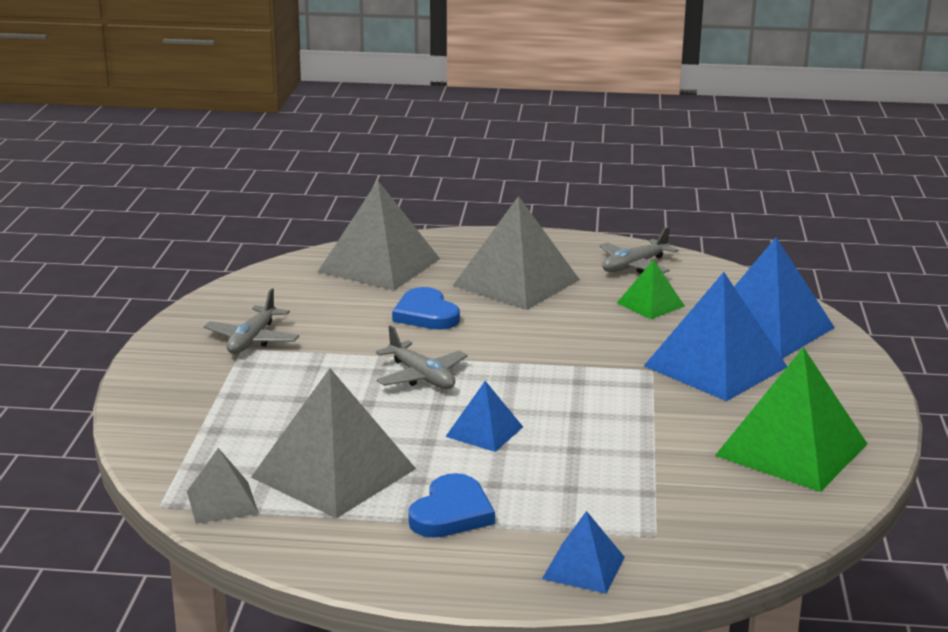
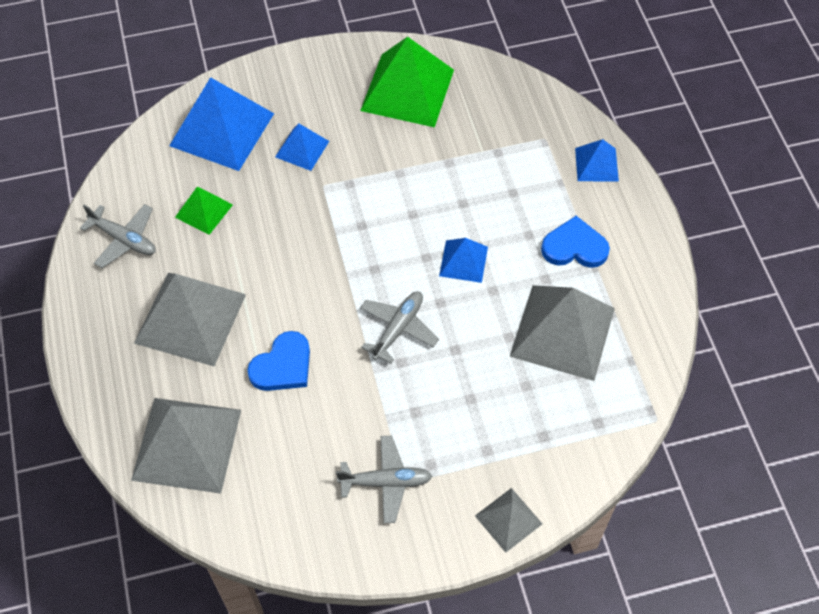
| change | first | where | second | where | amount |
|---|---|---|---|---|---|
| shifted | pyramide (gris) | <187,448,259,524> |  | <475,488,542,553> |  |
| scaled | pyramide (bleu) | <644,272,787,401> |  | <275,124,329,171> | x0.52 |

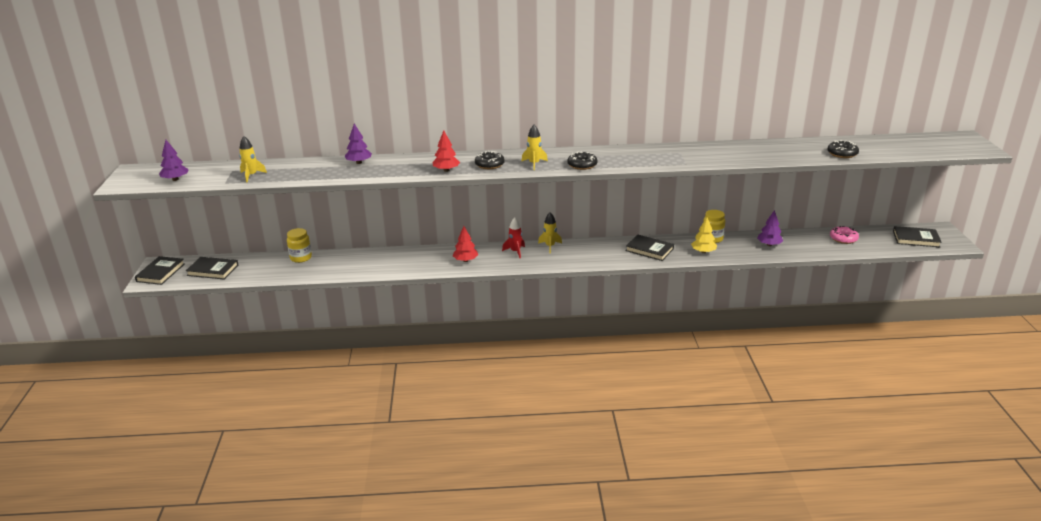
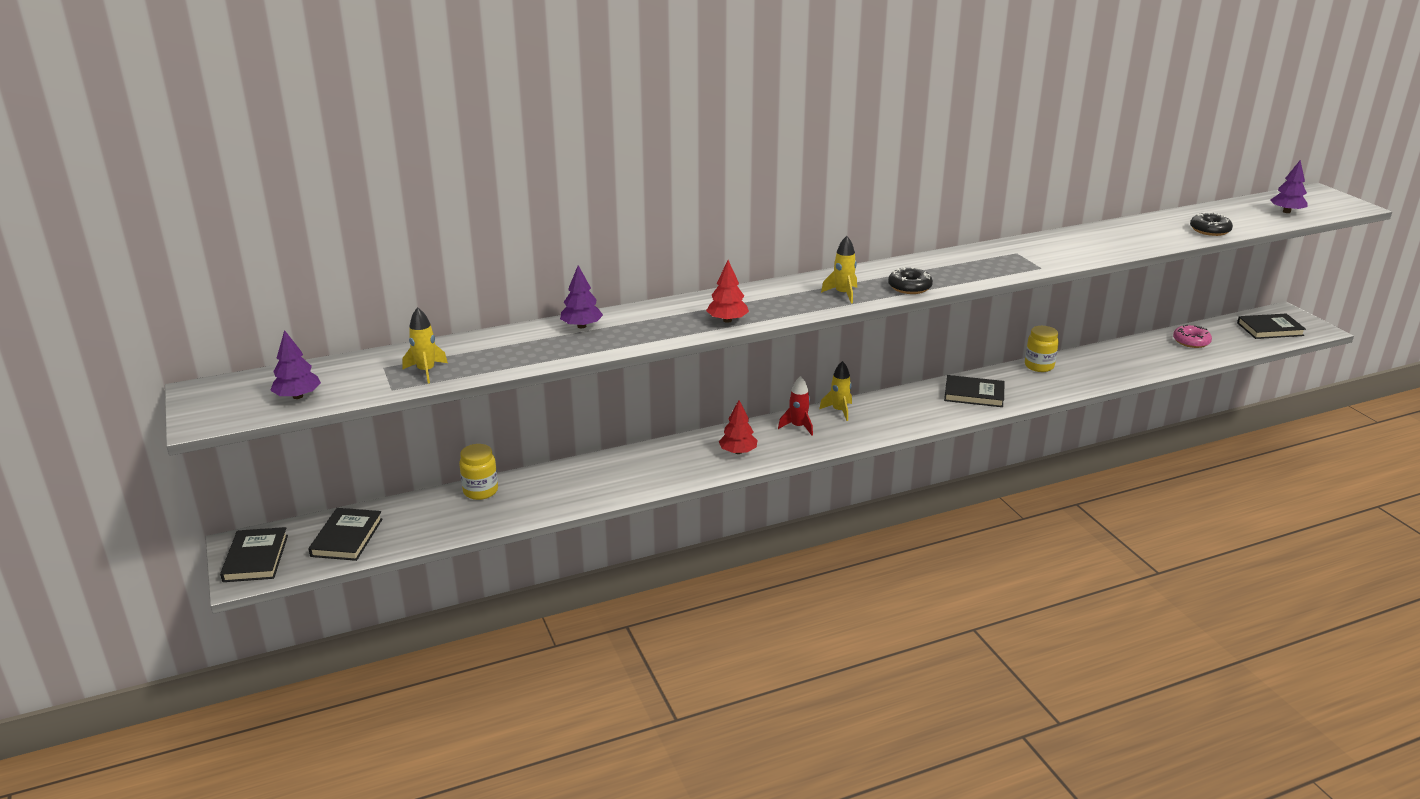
| change | first | where | second | where | amount |
|---|---|---|---|---|---|
| gone | beignet (noir) | <475,151,505,169> |  |  |  |
| gone | arbre (jaune) | <691,217,717,253> |  |  |  |
| shifted | arbre (violet) | <757,210,783,246> |  | <1270,160,1308,213> |  |
| rotated | livre (noir) | <186,257,238,280> |  | <309,508,383,561> | 75 degrees counterclockwise |

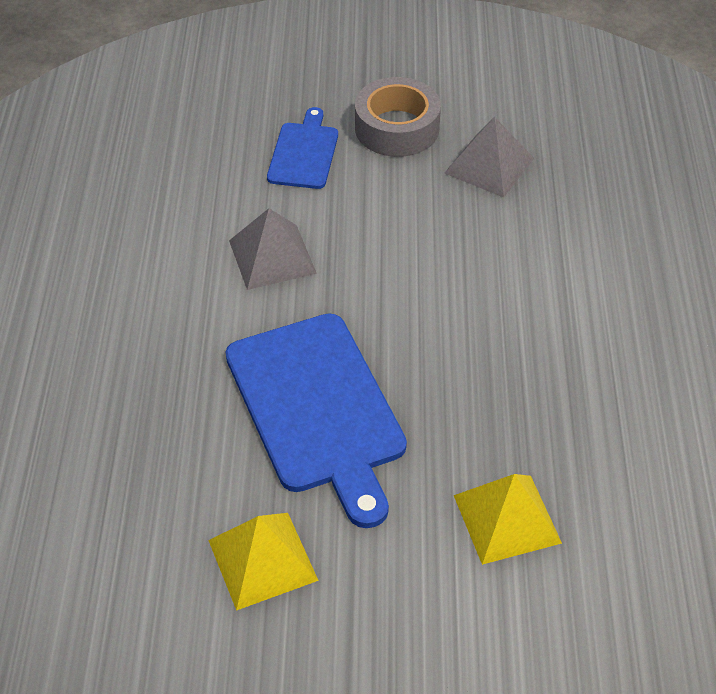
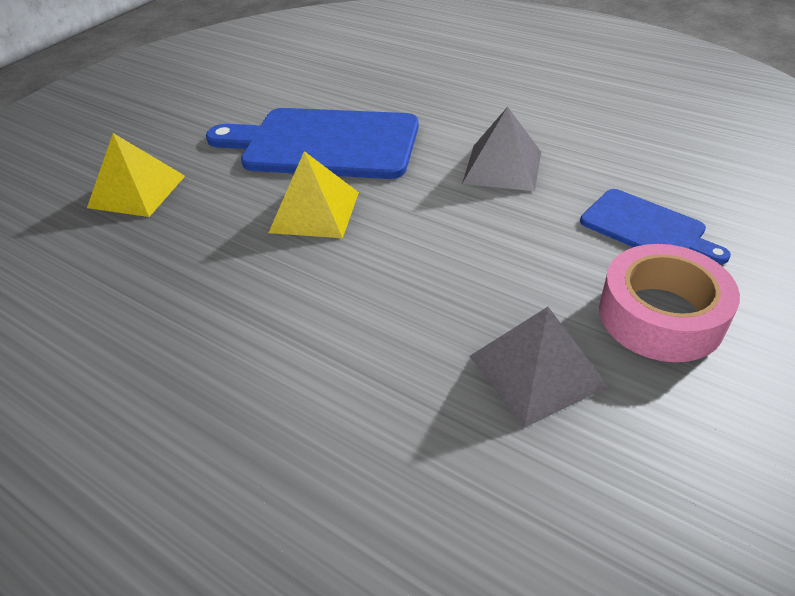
| change | first | where | second | where | amount |
|---|---|---|---|---|---|
| shifted | pyramide (jaune) | <208,513,319,611> |  | <269,151,359,238> |  |
| repainted | ruban adhésif (gris) | <355,77,441,157> | ruban adhésif (rose) | <599,244,740,362> |  |

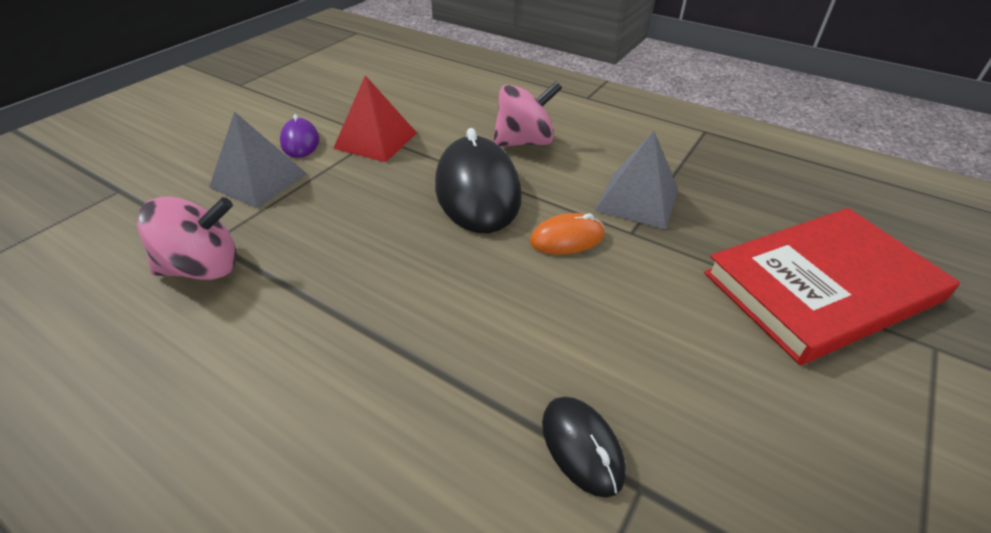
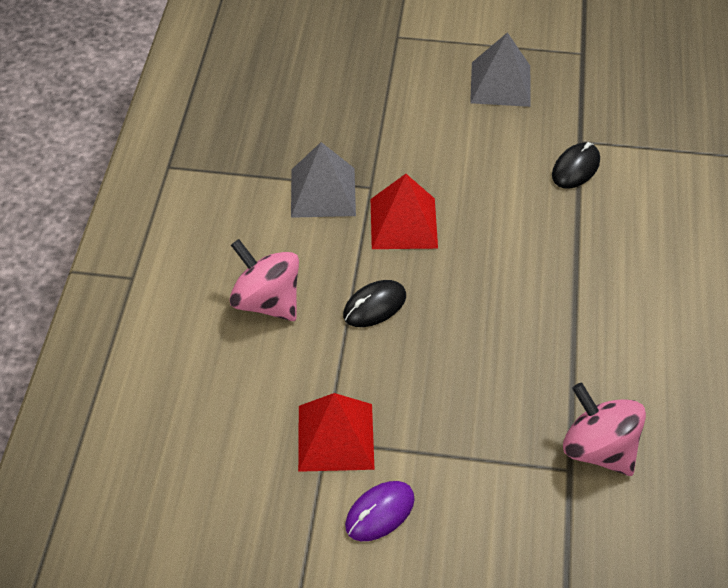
| change | first | where | second | where | amount |
|---|---|---|---|---|---|
| gone | livre (rouge) | <704,208,960,365> |  |  |  |
| shifted | pyramide (gris) | <209,112,307,208> |  | <470,32,531,107> |  |
| swapped | souris (orange) | <530,213,604,255> | pyramide (rouge) | <371,174,438,249> |  |
| scaled | souris (noir) | <435,128,522,233> |  | <343,280,406,327> | x0.50 |

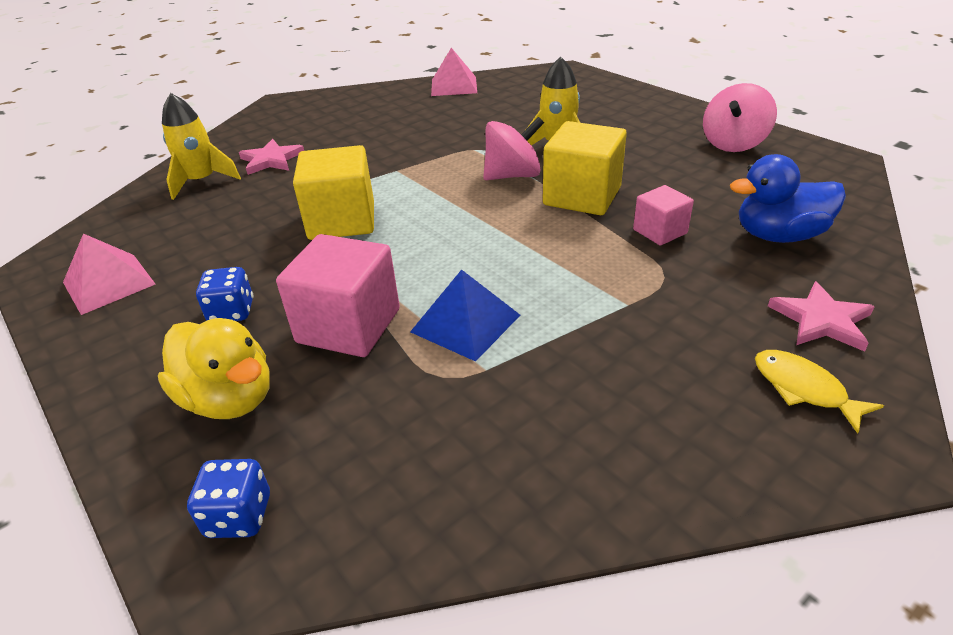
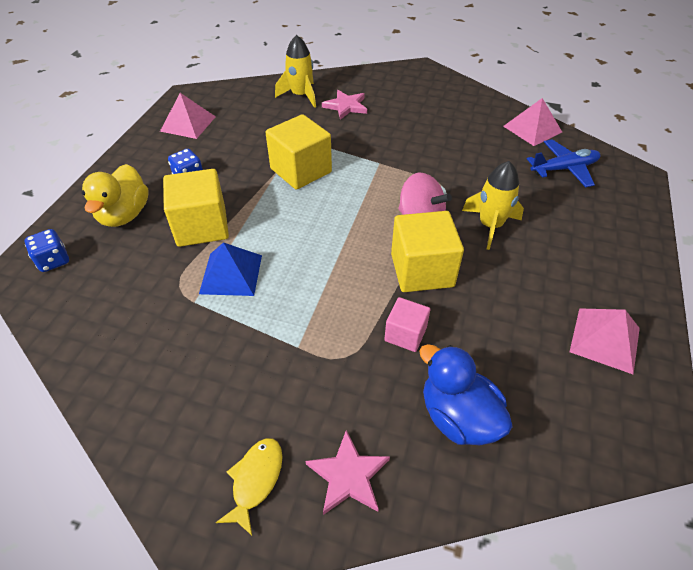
| change | first | where | second | where | amount |
|---|---|---|---|---|---|
| new |  |  | avion (bleu) | <527,140,600,187> |  |
| swapped | toupie (rose) | <703,83,777,152> | pyramide (rose) | <570,308,640,375> |  |
| repainted | cube (rose) | <276,234,400,357> | cube (jaune) | <163,169,229,247> |  |

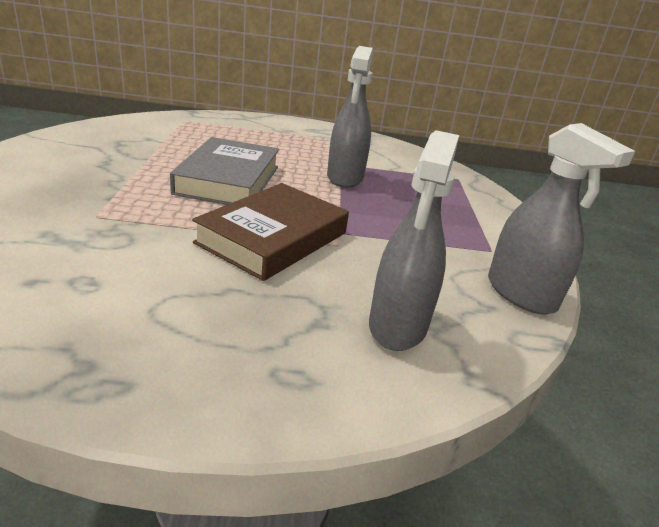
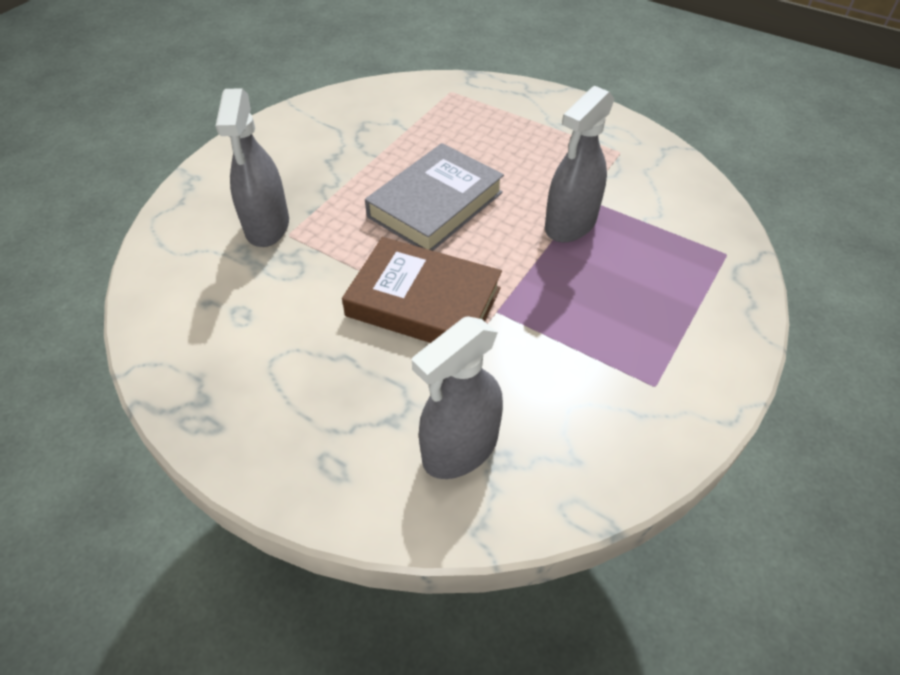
| change | first | where | second | where | amount |
|---|---|---|---|---|---|
| shifted | vaporisateur (gris) | <488,123,635,315> |  | <216,88,289,247> |  |
| rotated | livre (marron) | <192,183,349,281> |  | <342,237,502,343> | 45 degrees clockwise |

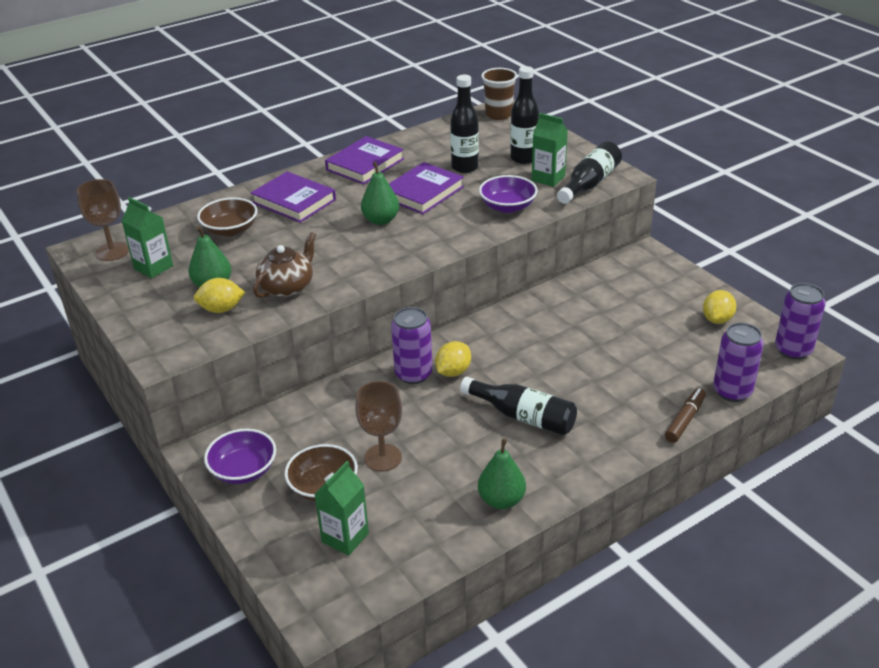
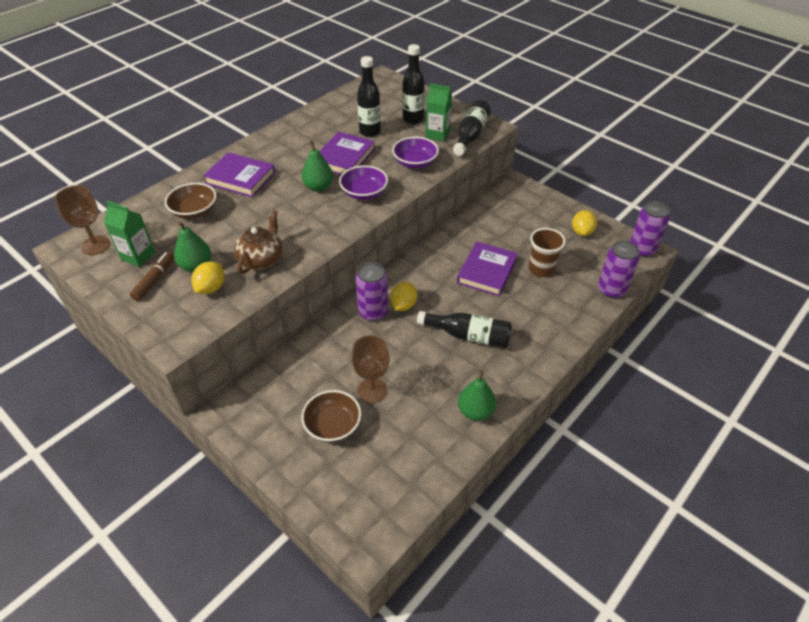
| change | first | where | second | where | amount |
|---|---|---|---|---|---|
| gone | brique de lait (vert) | <314,461,369,556> |  |  |  |
| shifted | bol (violet) | <204,429,276,484> |  | <339,165,388,200> |  |
| shifted | livre (violet) | <325,136,404,184> |  | <457,241,518,296> |  |
| shifted | gobelet (marron) | <481,68,517,120> |  | <529,228,566,277> |  |
| shifted | feutre (marron) | <665,388,706,443> |  | <130,252,174,301> |  |
| rotated | citron (jaune) | <194,278,245,313> |  | <192,262,225,294> | 45 degrees counterclockwise |

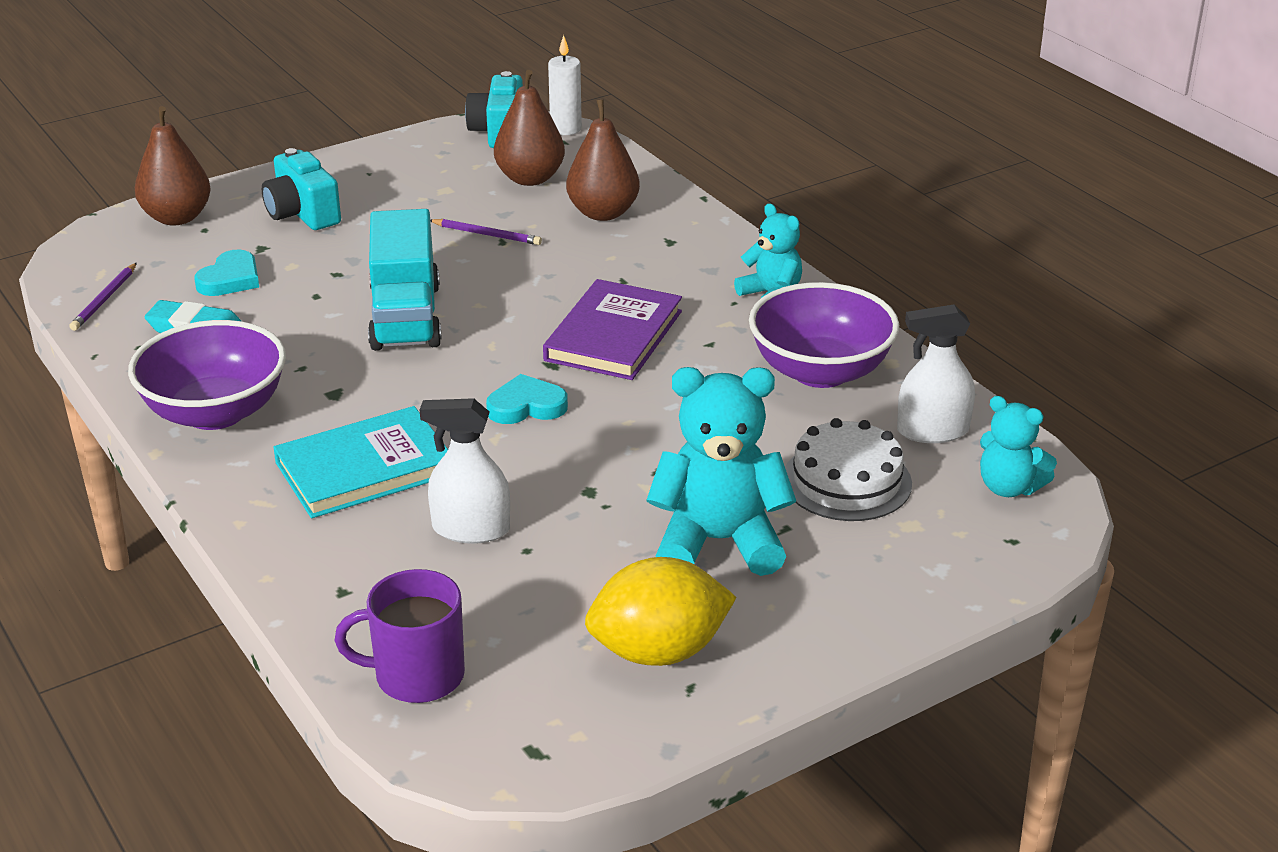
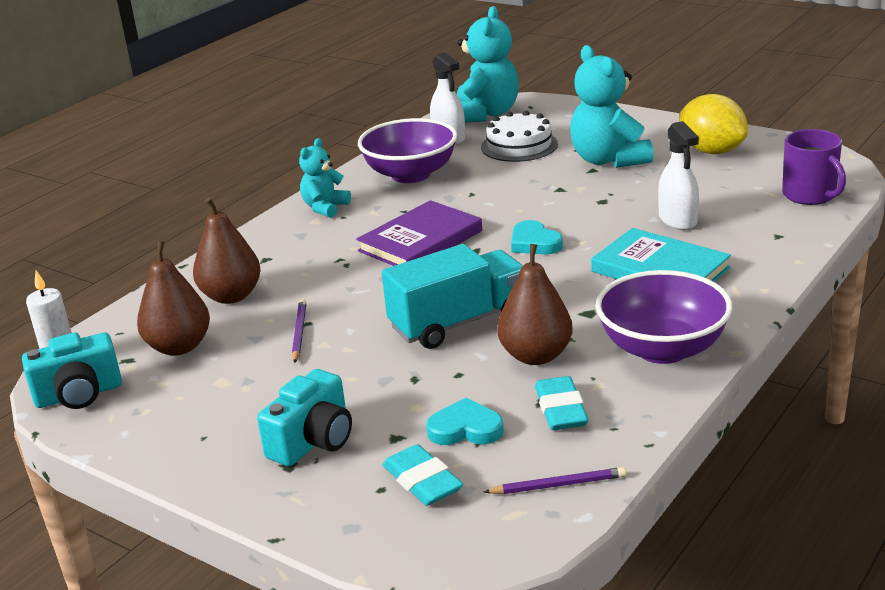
| change | first | where | second | where | amount |
|---|---|---|---|---|---|
| new |  |  | gomme (turquoise) | <383,444,464,506> |  |
| shifted | poire (marron) | <135,106,211,225> |  | <497,244,573,365> |  |
| rotated | livre (violet) | <543,279,682,380> |  | <356,200,482,266> | 45 degrees counterclockwise |
| scaled | ours en peluche (turquoise) | <980,396,1057,497> |  | <457,6,519,123> | x1.73 |

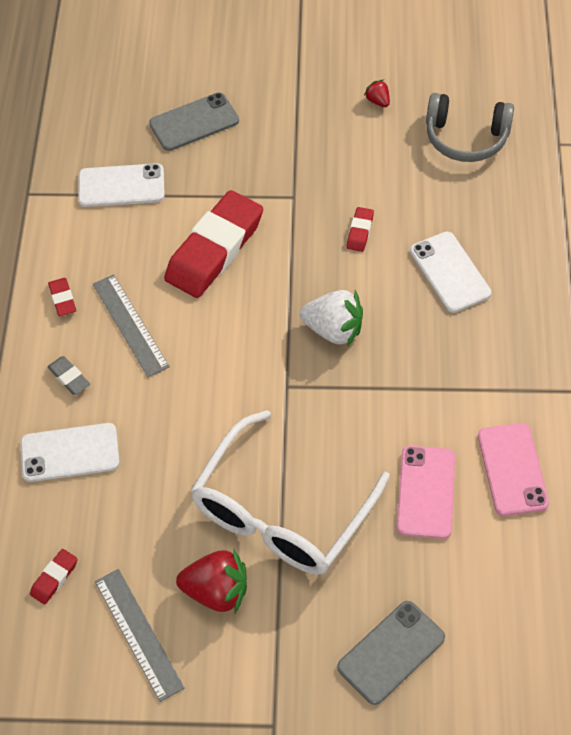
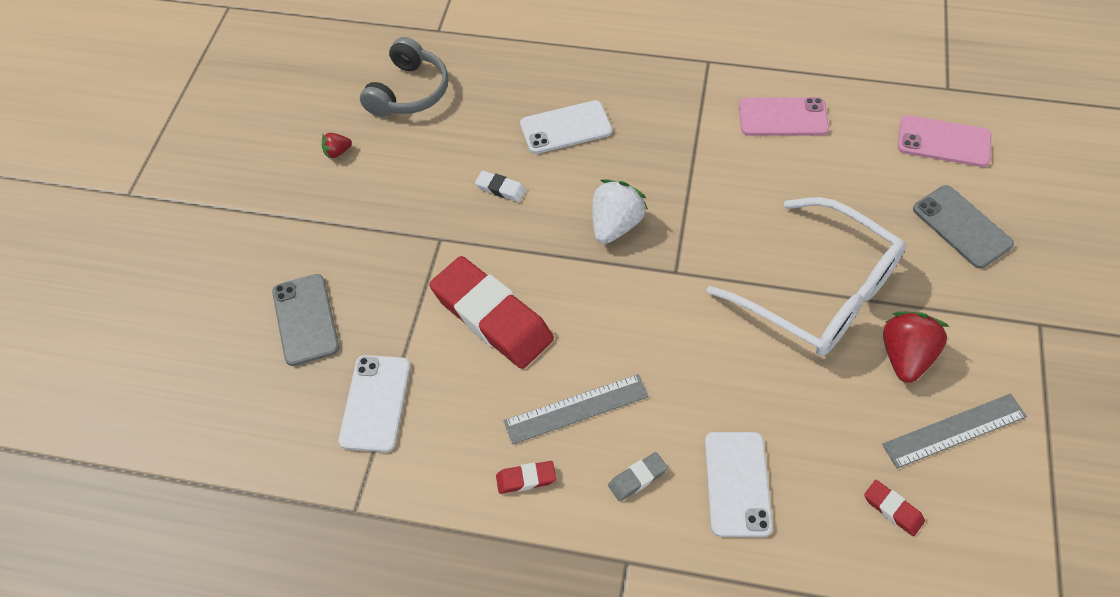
| change | first | where | second | where | amount |
|---|---|---|---|---|---|
| shifted | téléphone (rose) | <397,446,455,539> |  | <898,115,991,167> |  |
| repainted | gomme (rouge) | <347,207,374,252> | gomme (blanc) | <475,171,526,202> |  |

